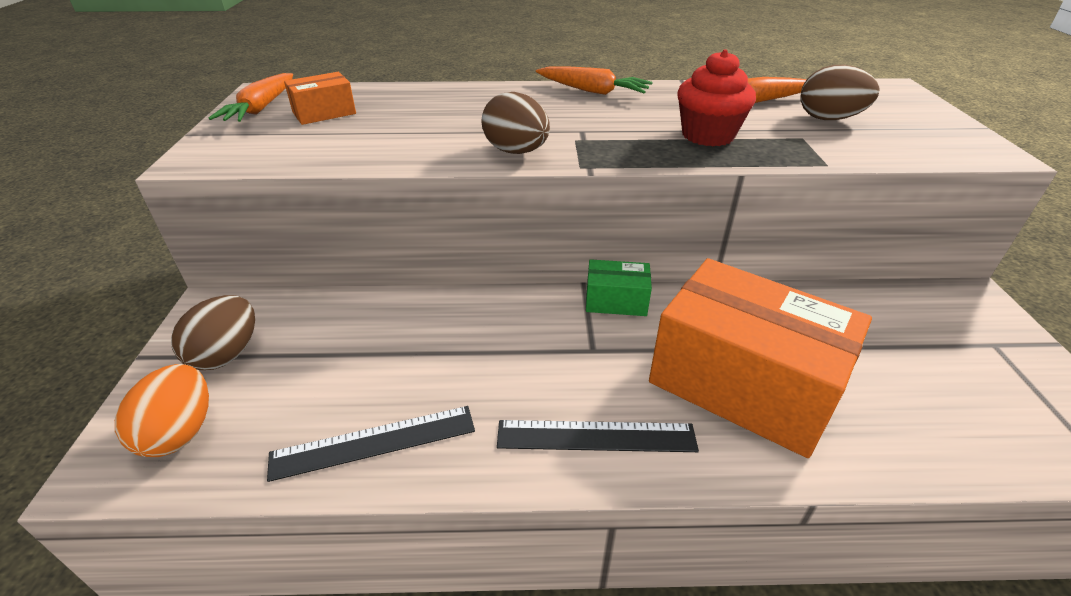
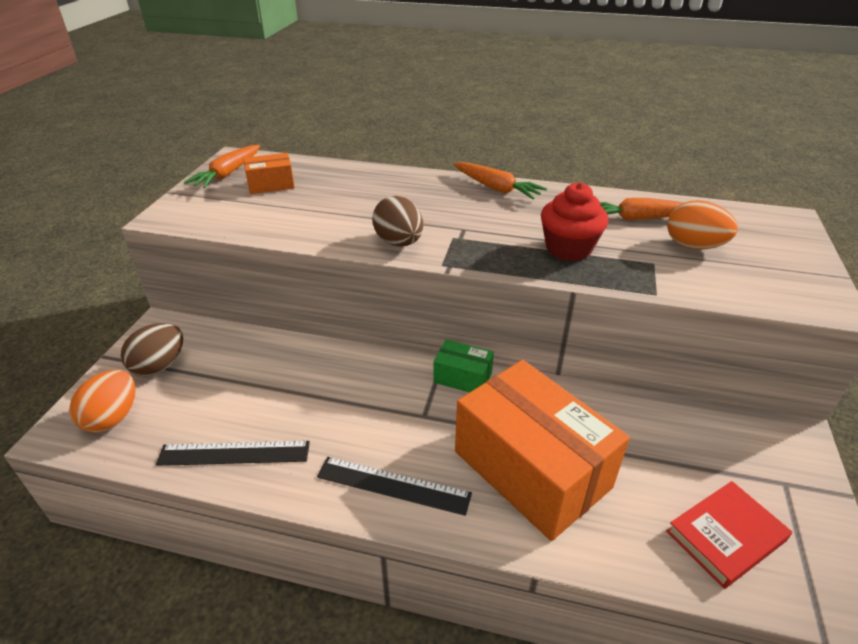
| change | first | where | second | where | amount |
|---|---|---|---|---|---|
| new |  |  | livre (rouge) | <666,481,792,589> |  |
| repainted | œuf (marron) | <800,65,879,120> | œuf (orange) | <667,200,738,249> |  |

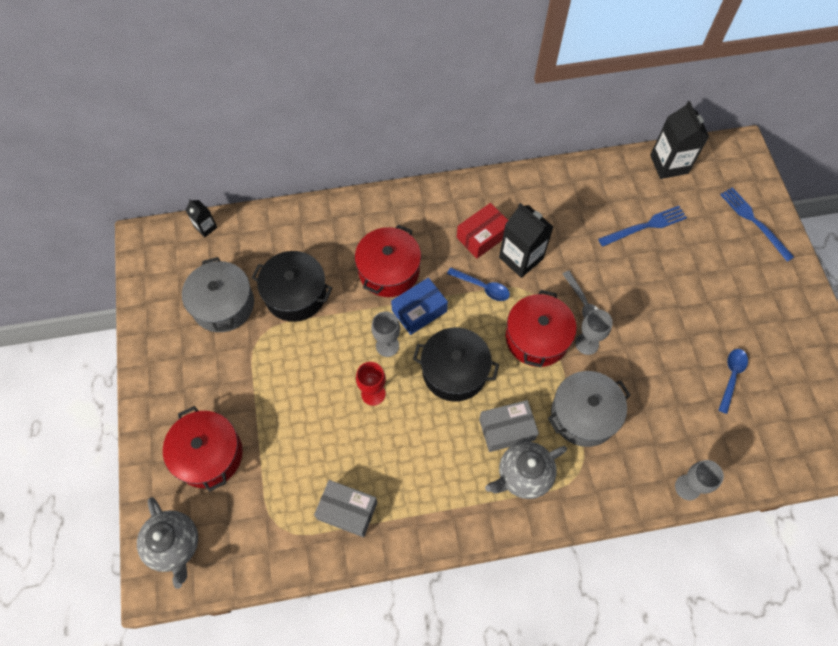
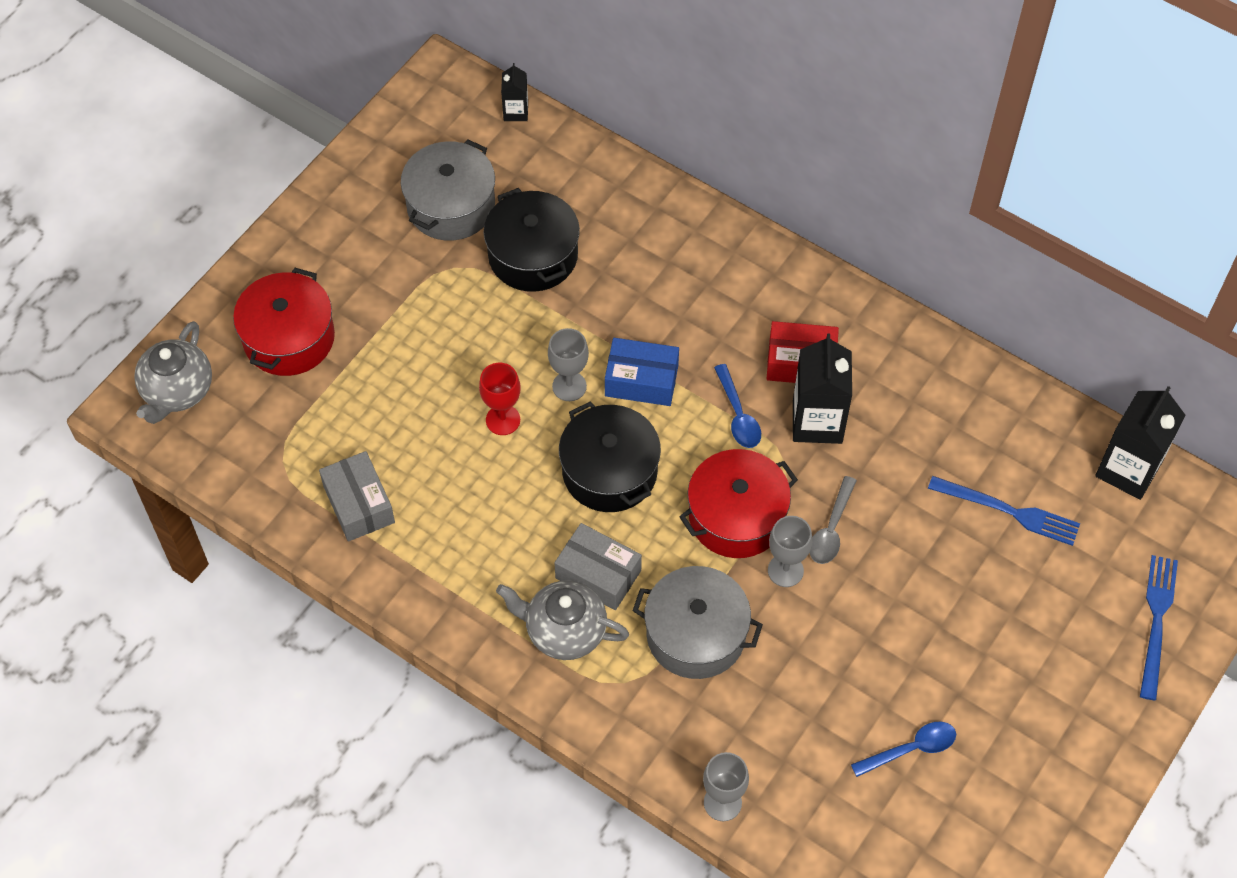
| change | first | where | second | where | amount |
|---|---|---|---|---|---|
| gone | marmite (rouge) | <355,225,421,297> |  |  |  |

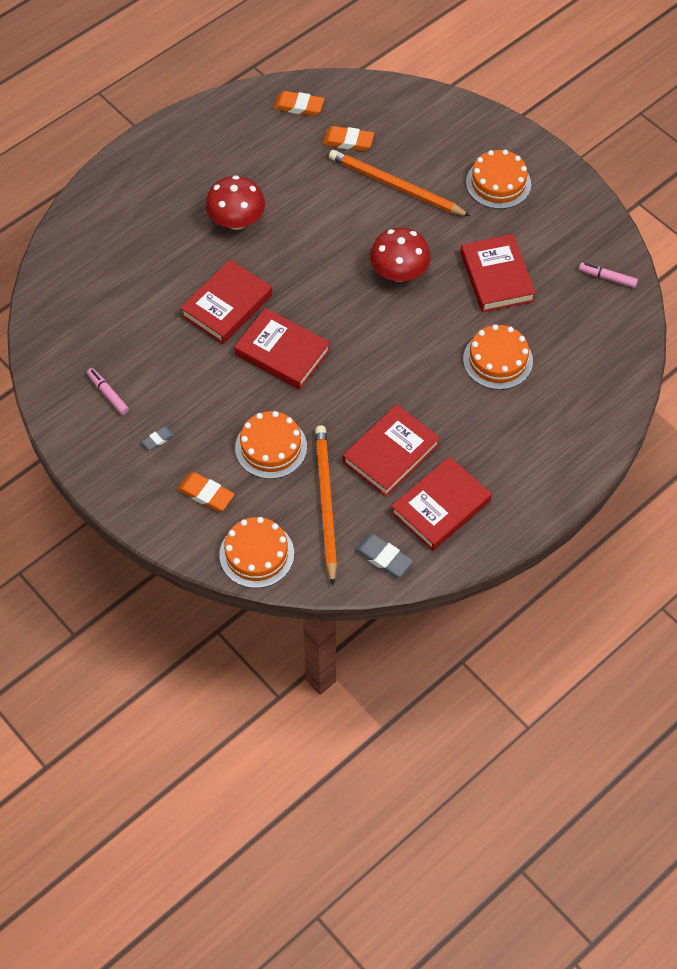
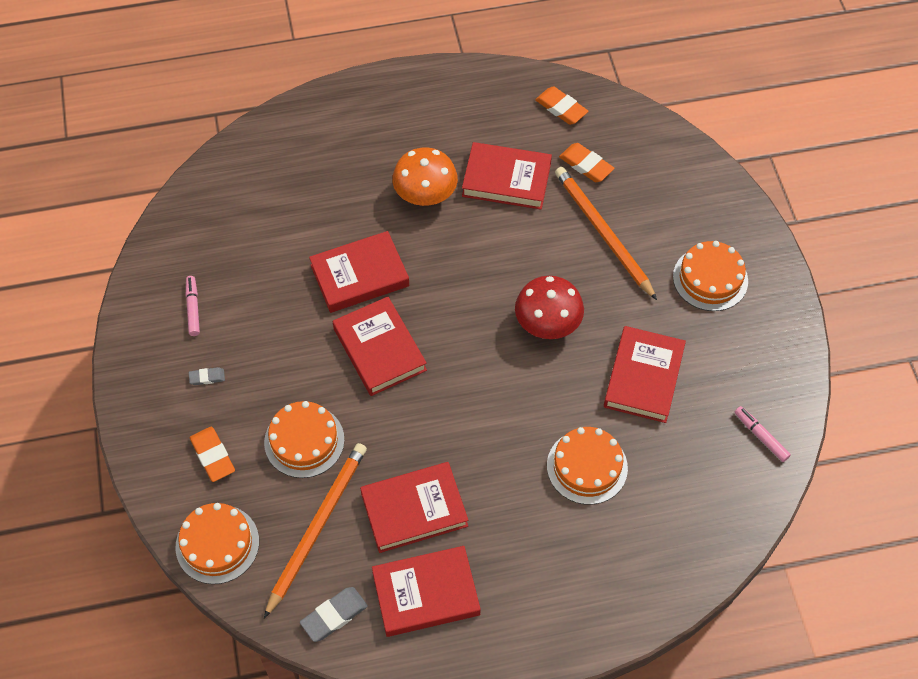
| change | first | where | second | where | amount |
|---|---|---|---|---|---|
| new |  |  | livre (rouge) | <462,142,552,209> |  |
| repainted | champignon (rouge) | <205,175,265,230> | champignon (orange) | <392,147,458,206> |  |
| rotated | gomme (gris) | <354,534,413,577> |  | <300,587,368,642> | 75 degrees clockwise |

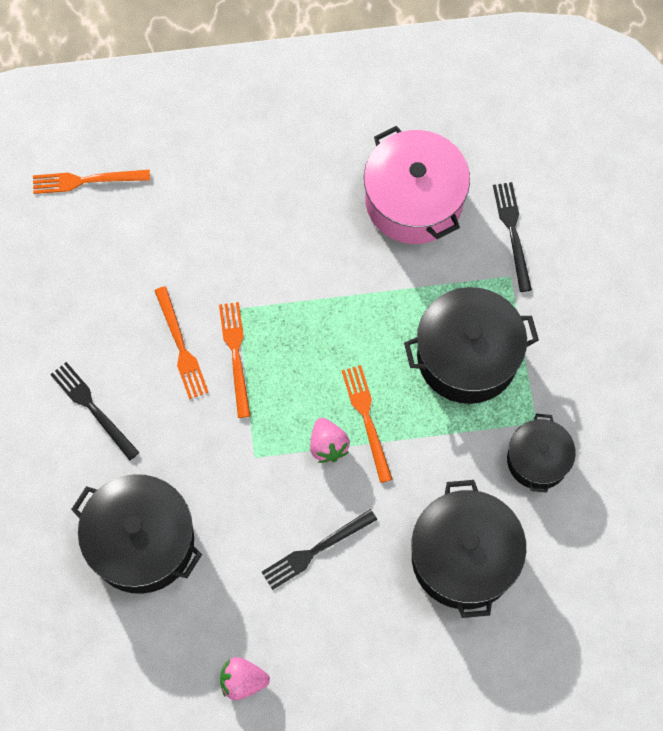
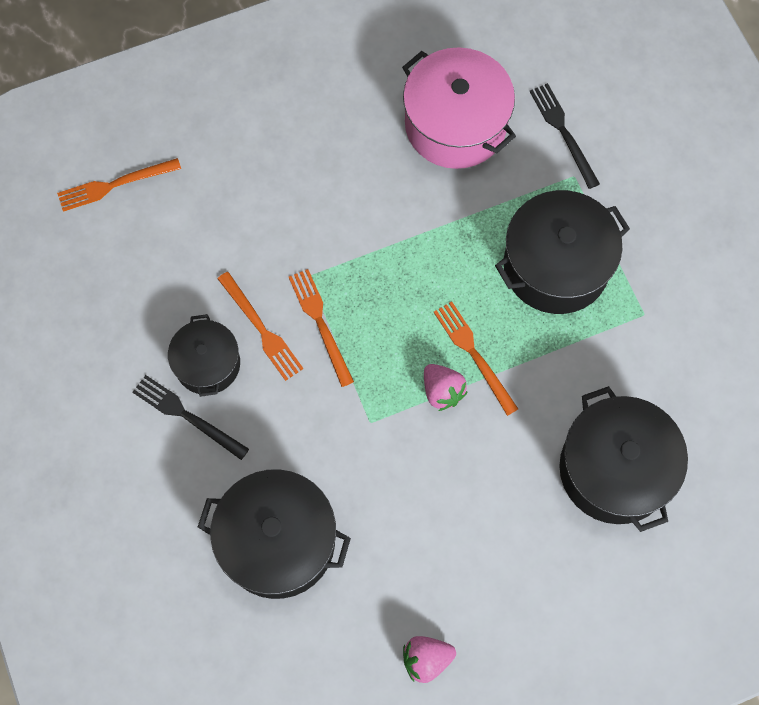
| change | first | where | second | where | amount |
|---|---|---|---|---|---|
| gone | fourchette (noir) | <262,509,377,590> |  |  |  |
| shifted | marmite (noir) | <507,414,576,493> |  | <168,314,240,397> |  |

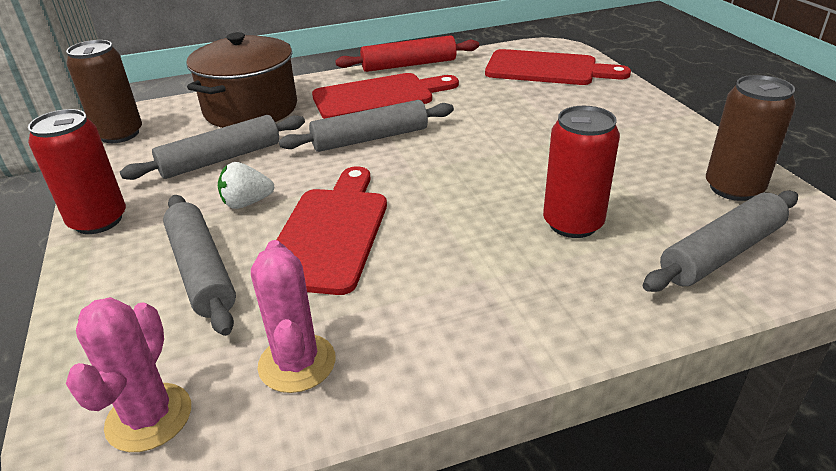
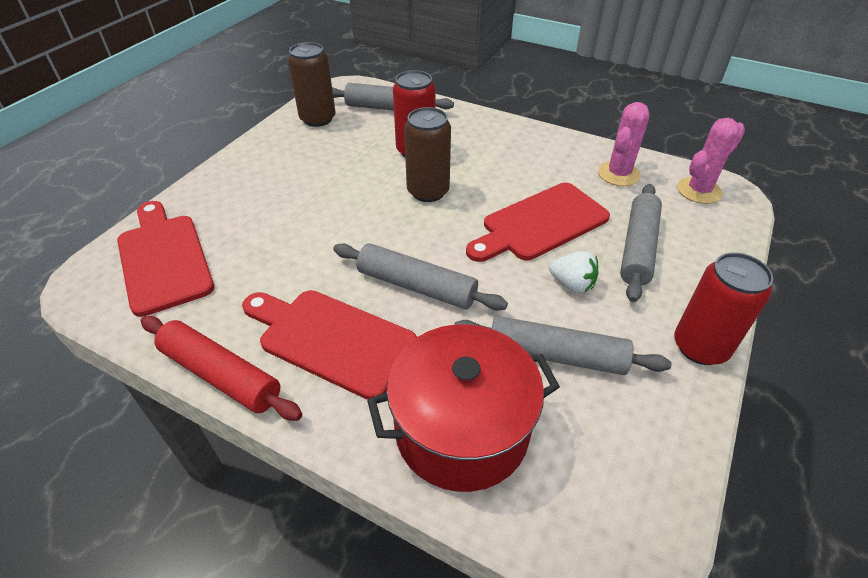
| change | first | where | second | where | amount |
|---|---|---|---|---|---|
| shifted | canette (marron) | <66,40,142,143> |  | <404,107,451,202> |  |
| repainted | marmite (marron) | <186,32,297,128> | marmite (rouge) | <367,324,560,492> |  |

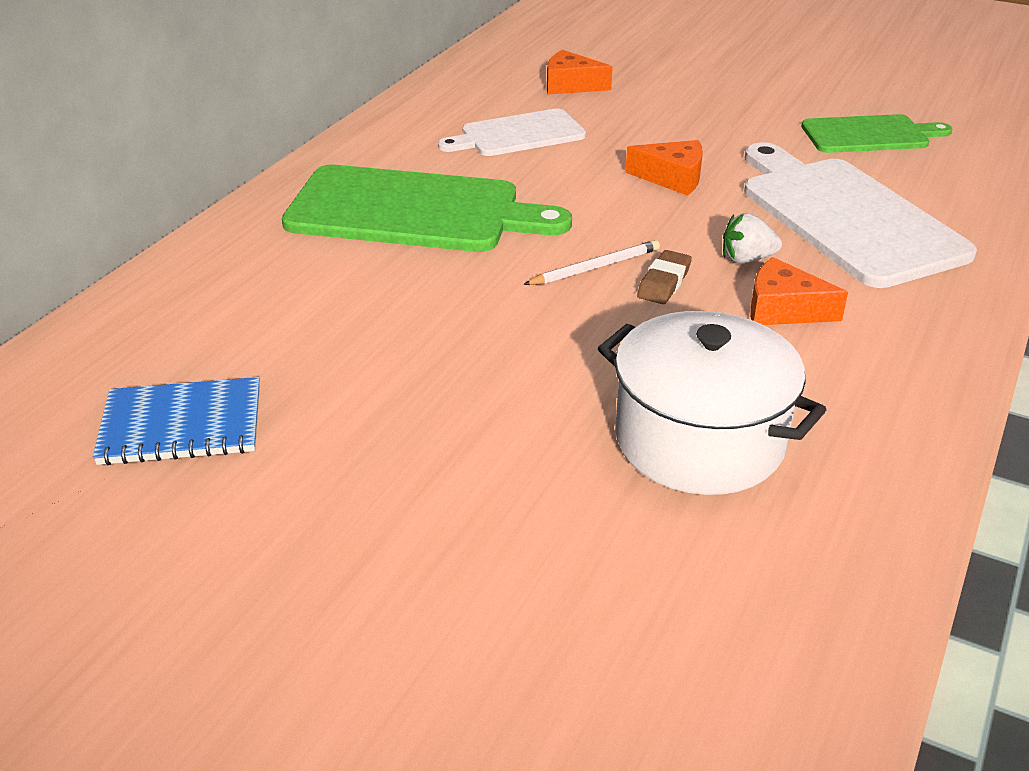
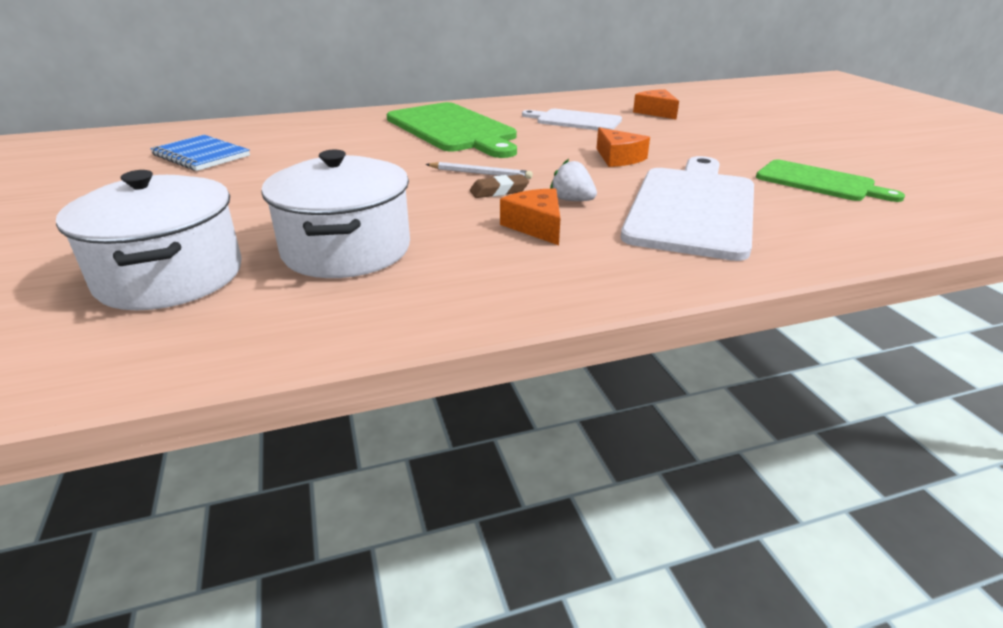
| change | first | where | second | where | amount |
|---|---|---|---|---|---|
| new |  |  | marmite (blanc) | <56,170,242,310> |  |

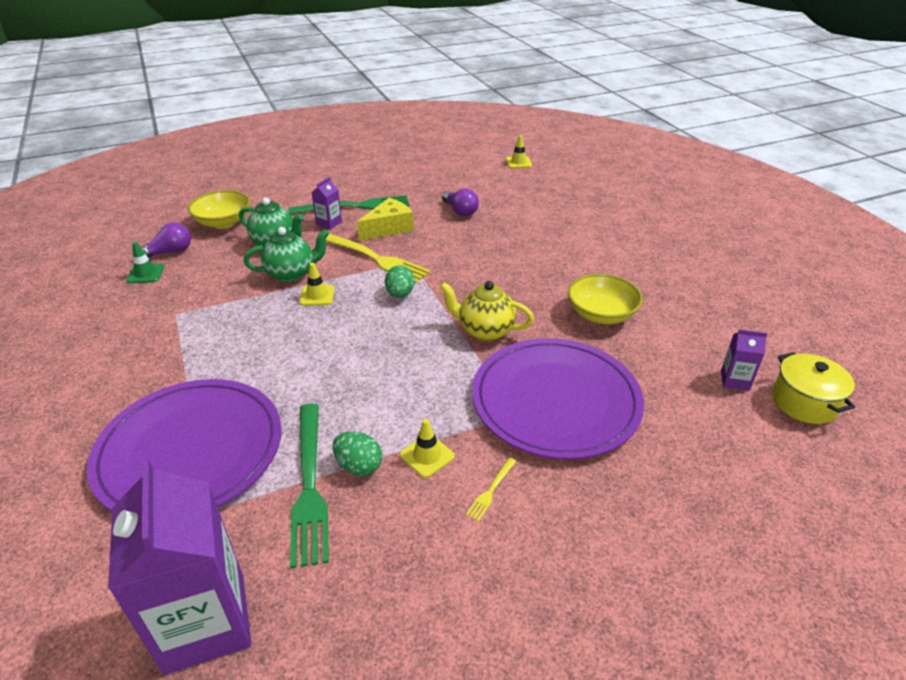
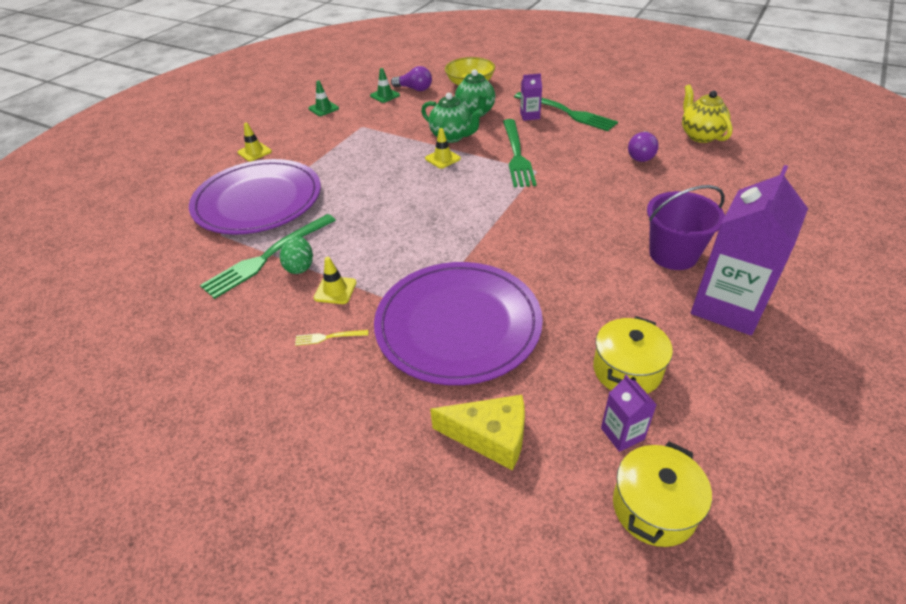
| change | first | where | second | where | amount |
|---|---|---|---|---|---|
| gone | œuf (vert) | <385,265,415,298> |  |  |  |
| gone | bol (jaune) | <568,274,643,324> |  |  |  |
| new |  |  | cône de chantier (vert) | <309,81,339,116> |  |
| new |  |  | marmite (jaune) | <593,316,673,394> |  |
| new |  |  | seau (violet) | <647,185,725,270> |  |
| shifted | brique de lait (violet) | <108,459,251,675> |  | <691,165,808,335> |  |
| shifted | fromage (jaune) | <357,198,414,241> |  | <430,395,525,471> |  |
| shifted | théière (jaune) | <440,281,534,341> |  | <682,84,733,143> |  |
| shifted | cône de chantier (jaune) | <506,135,532,168> |  | <238,123,272,161> |  |
| repainted | fourchette (jaune) | <326,233,430,283> | fourchette (vert) | <503,119,537,188> |  |

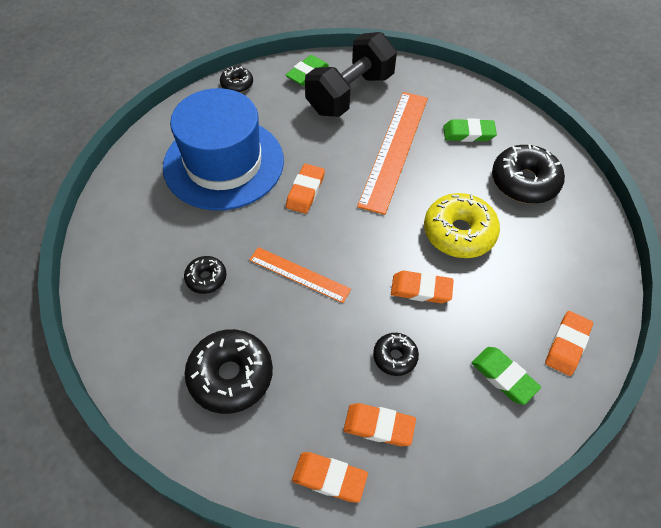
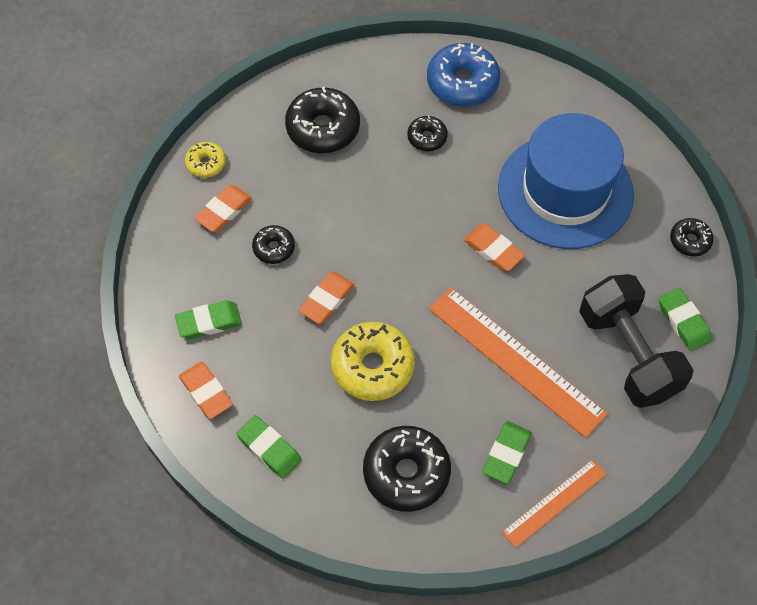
| change | first | where | second | where | amount |
|---|---|---|---|---|---|
| new |  |  | gomme (vert) | <236,415,302,479> |  |
| new |  |  | beignet (bleu) | <427,43,500,106> |  |
| shifted | règle (orange) | <249,247,351,303> |  | <502,459,606,548> |  |
| swapped | gomme (orange) | <292,452,368,503> | beignet (jaune) | <185,142,226,178> |  |

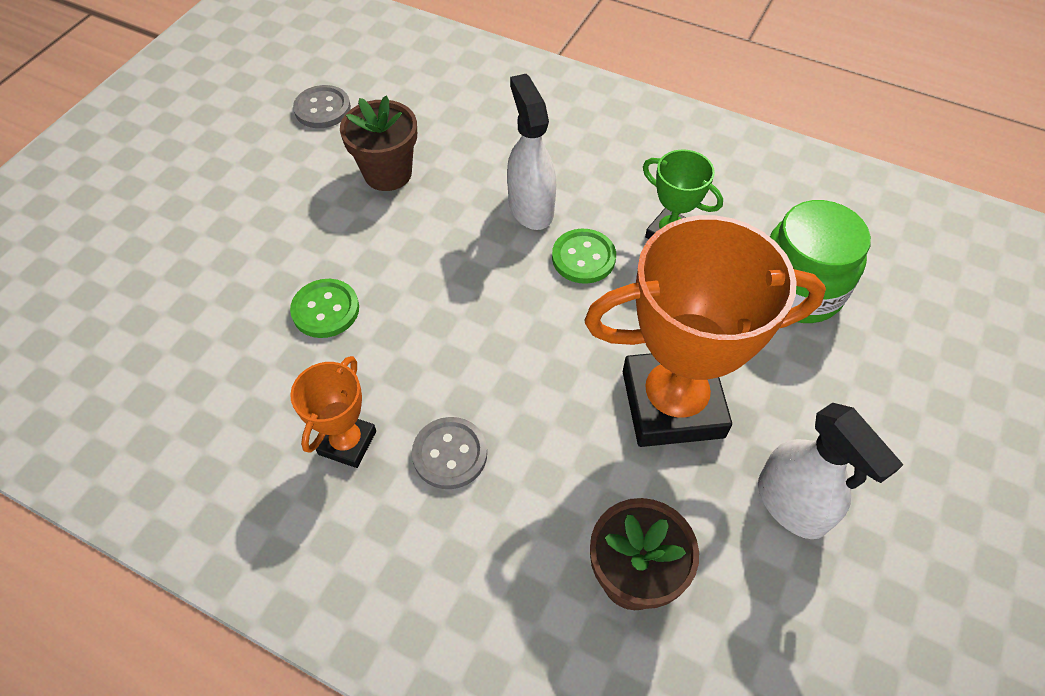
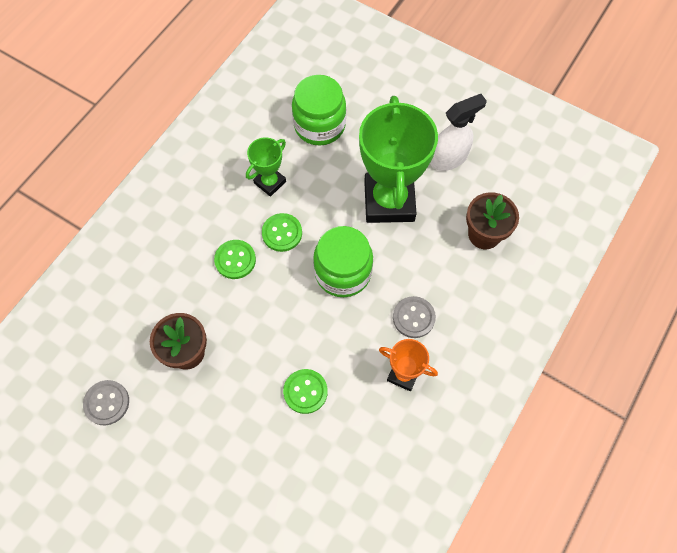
| change | first | where | second | where | amount |
|---|---|---|---|---|---|
| new |  |  | bocal (vert) | <313,226,373,297> |  |
| swapped | vaporisateur (blanc) | <507,74,556,230> | bouton (vert) | <214,240,256,279> |  |
| repainted | trophée (orange) | <584,215,826,447> | trophée (vert) | <359,96,438,223> |  |

